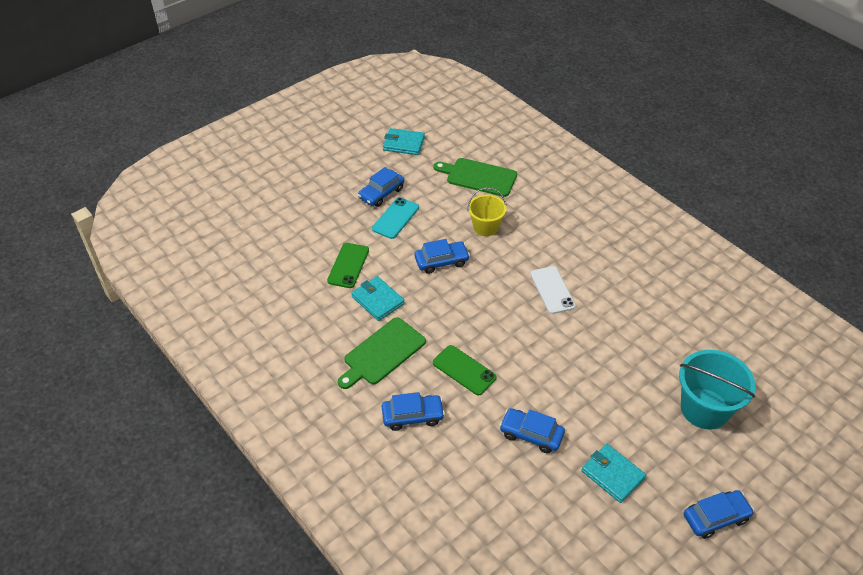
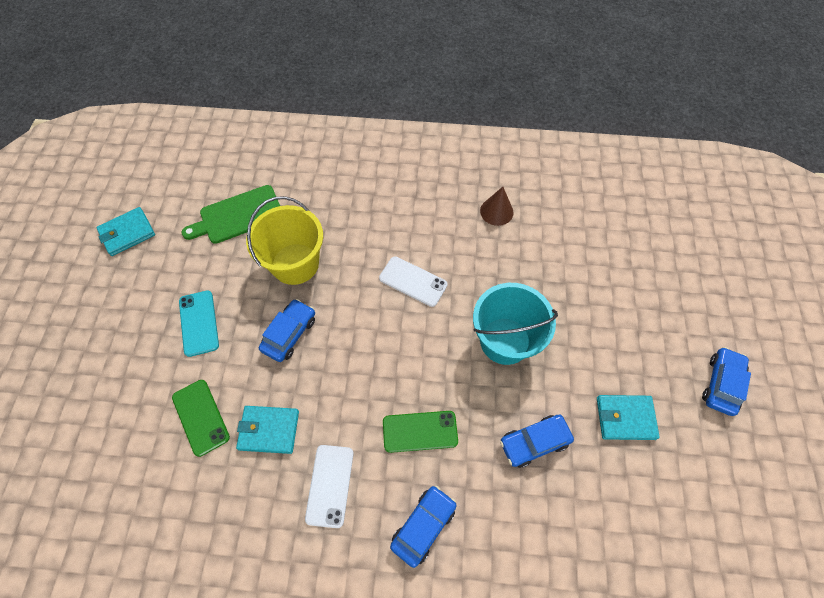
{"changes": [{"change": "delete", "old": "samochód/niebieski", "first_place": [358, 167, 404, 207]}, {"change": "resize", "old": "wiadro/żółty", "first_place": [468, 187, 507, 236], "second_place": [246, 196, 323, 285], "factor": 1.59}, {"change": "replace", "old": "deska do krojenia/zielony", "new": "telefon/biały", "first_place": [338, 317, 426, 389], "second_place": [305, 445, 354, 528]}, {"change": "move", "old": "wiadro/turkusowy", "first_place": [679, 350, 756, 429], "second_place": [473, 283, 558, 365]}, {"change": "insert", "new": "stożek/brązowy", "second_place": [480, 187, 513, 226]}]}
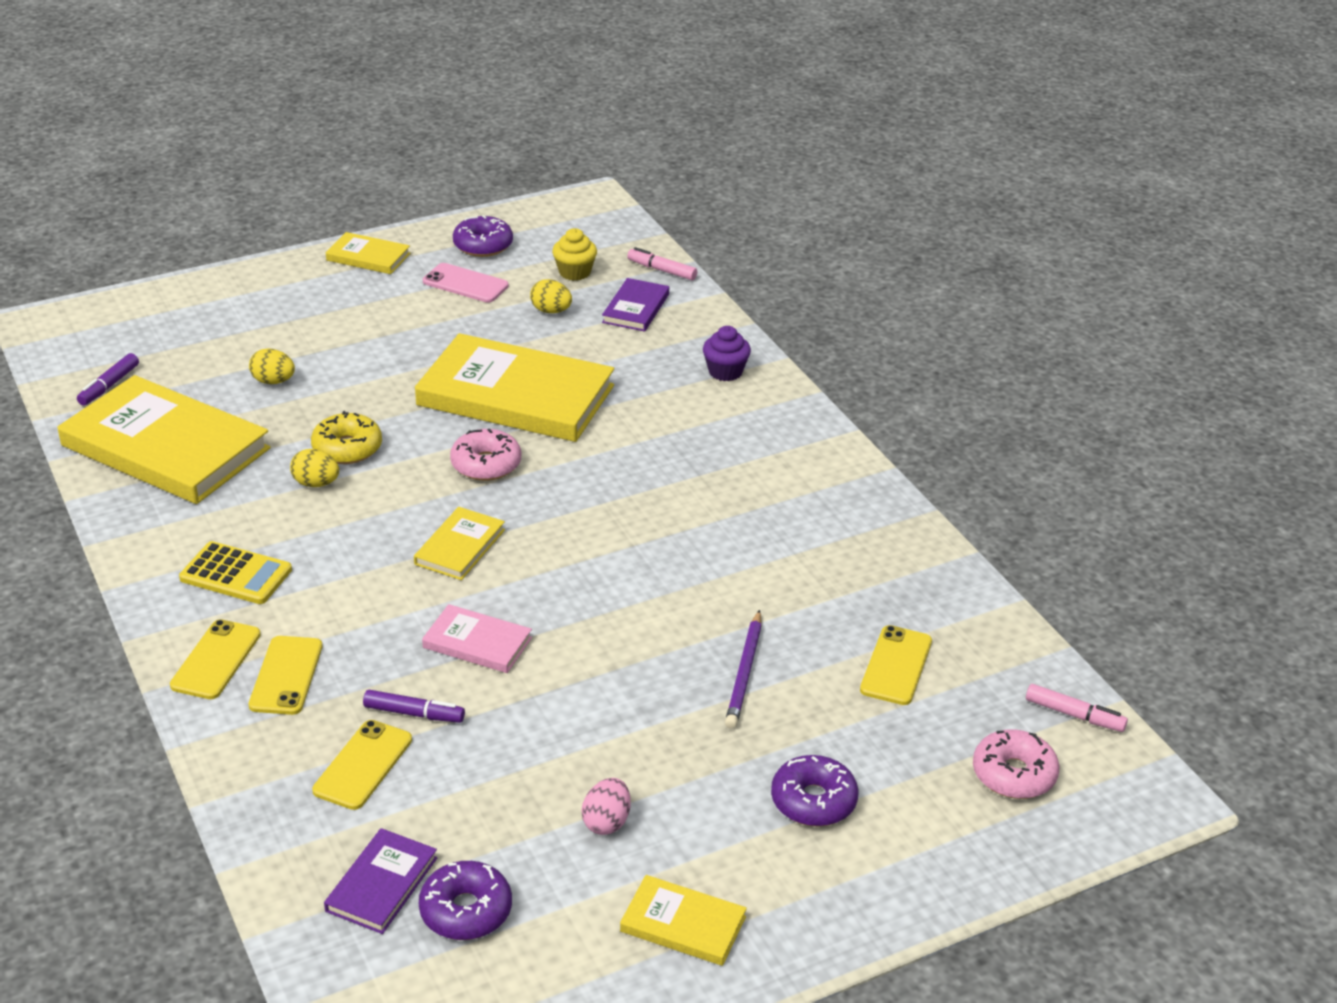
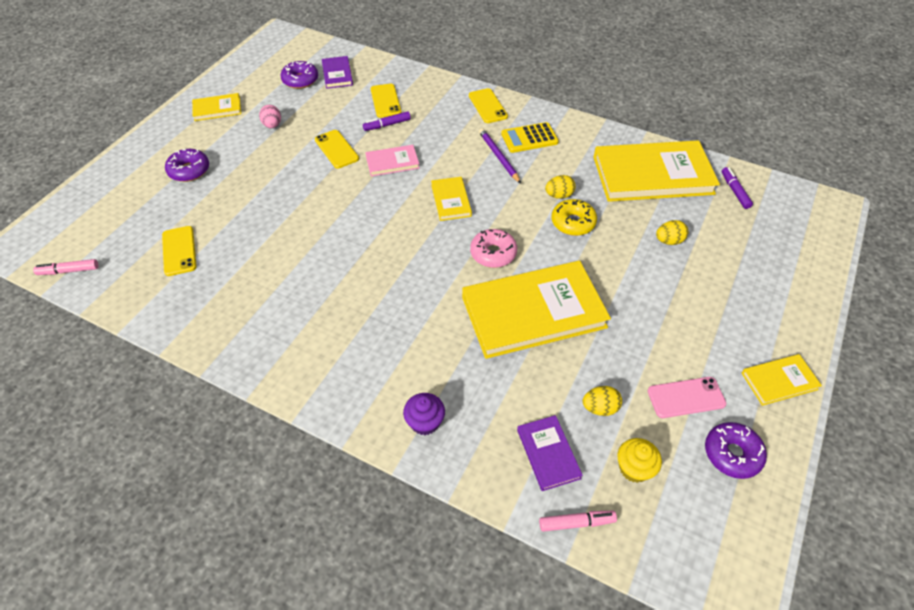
{"changes": [{"change": "move", "old": "ołówek/fioletowy", "first_place": [725, 610, 762, 729], "second_place": [479, 128, 521, 184]}, {"change": "move", "old": "telefon/żółty", "first_place": [249, 636, 322, 715], "second_place": [315, 130, 359, 168]}, {"change": "delete", "old": "donut/różowy", "first_place": [973, 730, 1060, 799]}]}
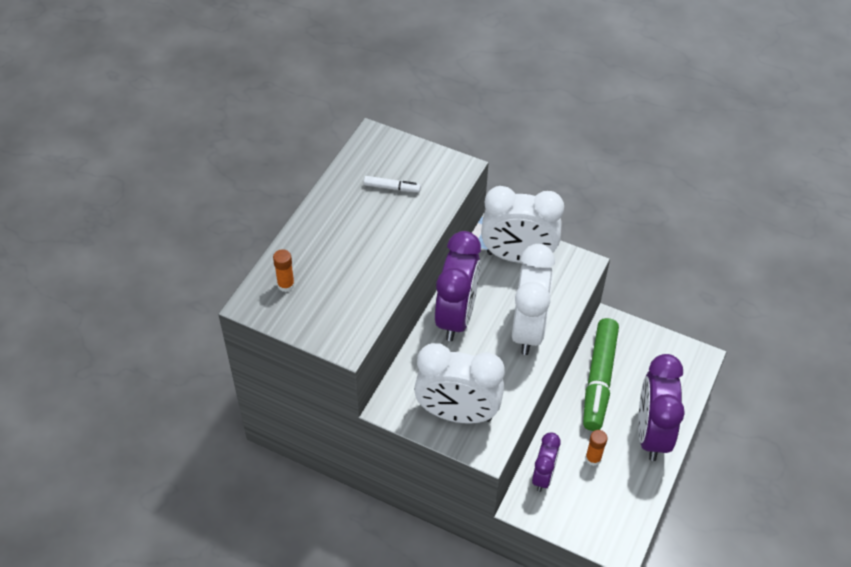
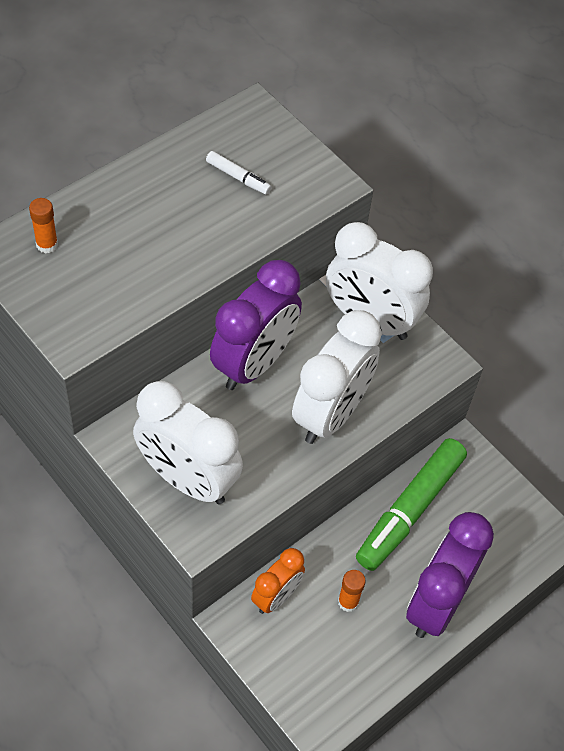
{"changes": [{"change": "recolor", "old": "budzik/fioletowy", "new": "budzik/pomarańczowy", "first_place": [532, 432, 561, 492], "second_place": [251, 548, 305, 614]}]}
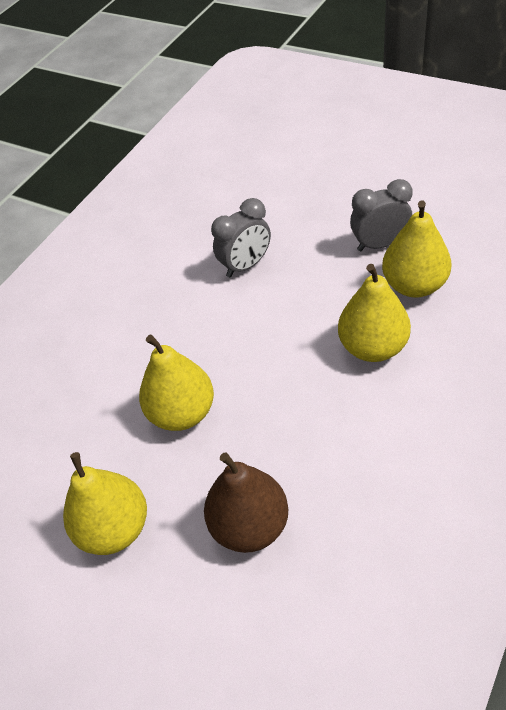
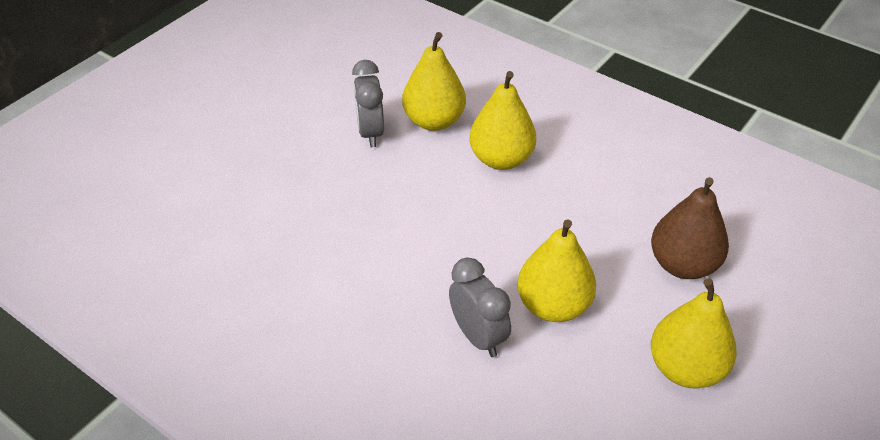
{"changes": [{"change": "move", "old": "budzik/szary", "first_place": [211, 198, 271, 277], "second_place": [449, 258, 511, 357]}]}
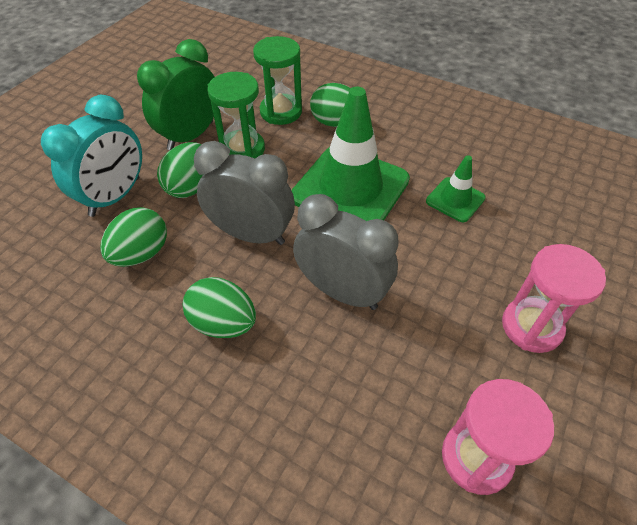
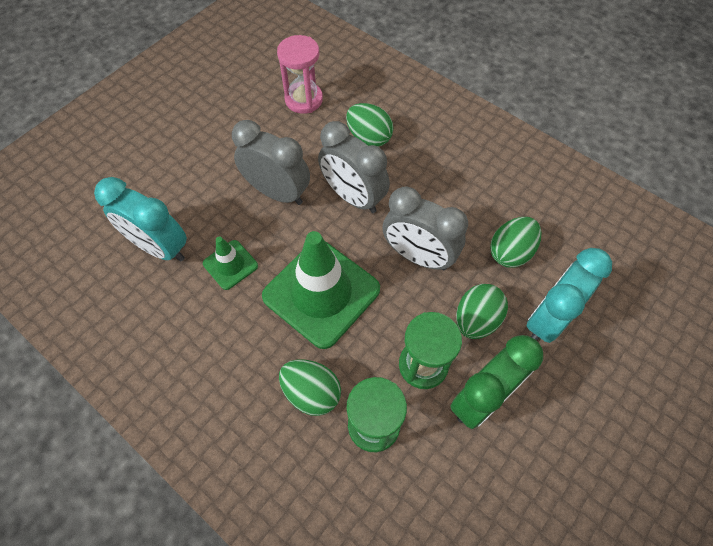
{"changes": [{"change": "delete", "old": "klepsydra/różowy", "first_place": [502, 244, 606, 353]}, {"change": "move", "old": "jajko/zielony", "first_place": [183, 277, 256, 338], "second_place": [346, 103, 393, 147]}, {"change": "insert", "new": "budzik/szary", "second_place": [232, 120, 310, 205]}, {"change": "insert", "new": "budzik/turkusowy", "second_place": [94, 177, 187, 262]}]}
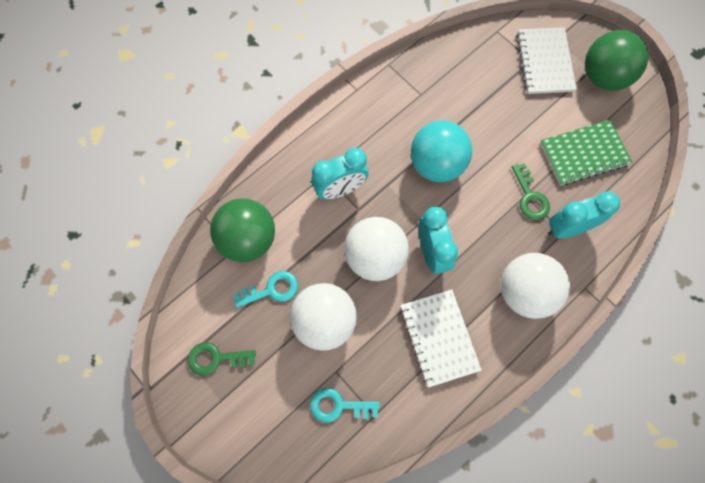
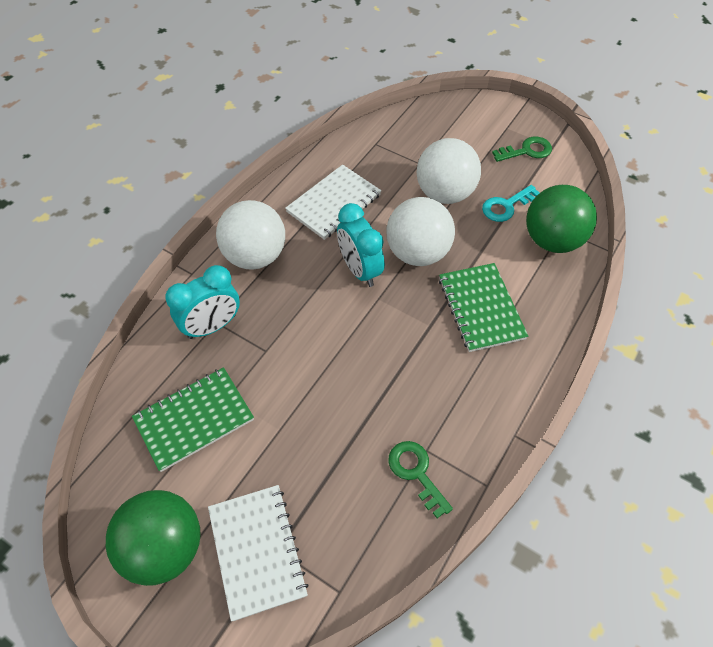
{"changes": [{"change": "delete", "old": "piłka/turkusowy", "first_place": [411, 120, 472, 182]}, {"change": "replace", "old": "budzik/turkusowy", "new": "zeszyt/zielony", "first_place": [311, 148, 369, 200], "second_place": [439, 263, 528, 352]}, {"change": "move", "old": "klucz/zielony", "first_place": [512, 163, 550, 220], "second_place": [388, 441, 453, 518]}, {"change": "rotate", "old": "zeszyt/biały", "first_place": [400, 289, 482, 388], "second_place": [285, 164, 381, 240], "degrees": 75}, {"change": "delete", "old": "klucz/turkusowy", "first_place": [310, 388, 380, 423]}]}
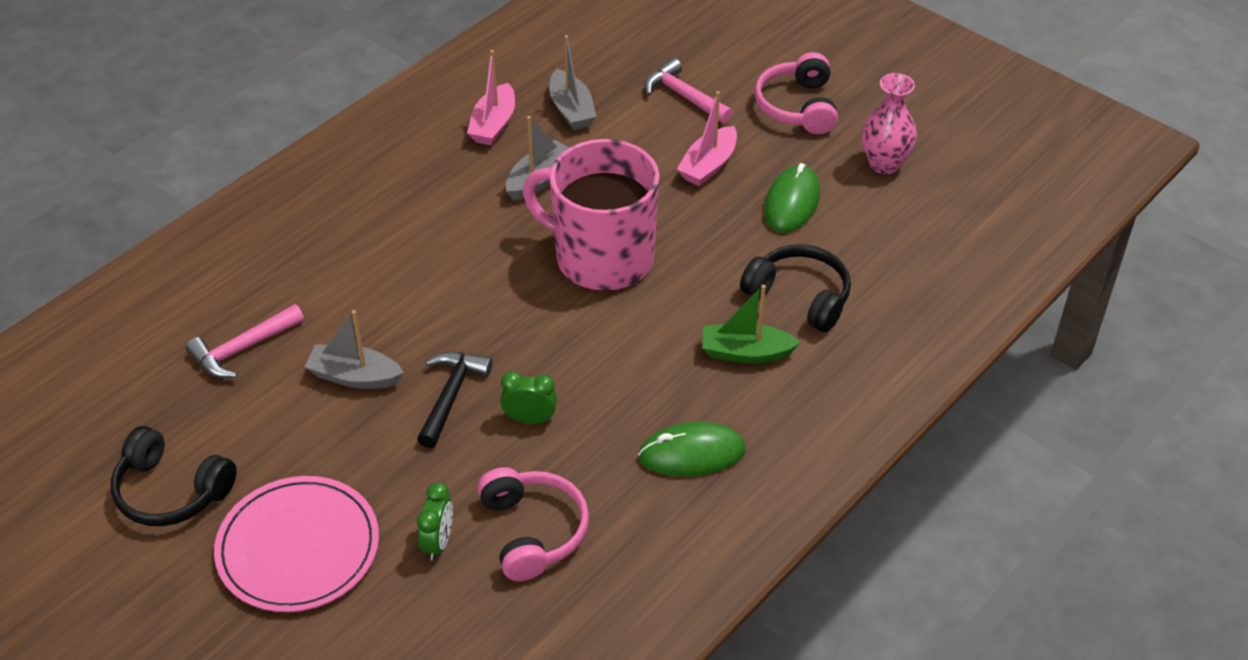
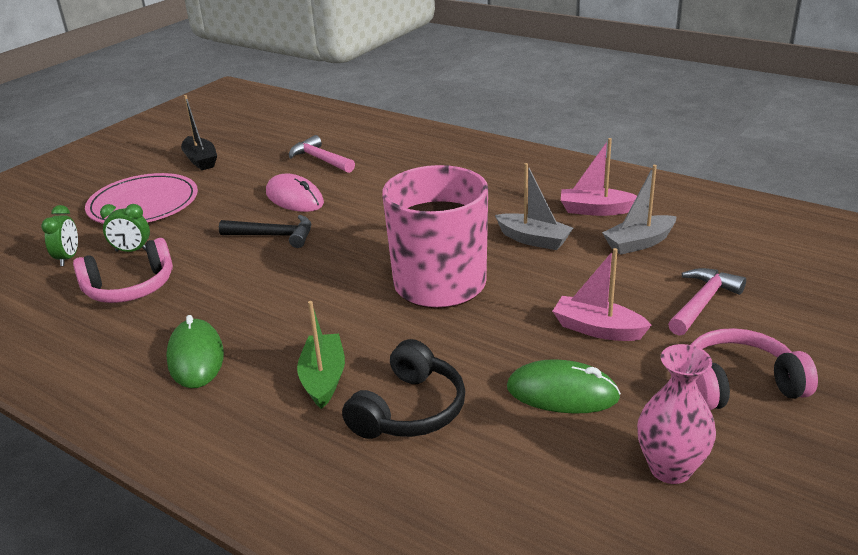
{"changes": [{"change": "replace", "old": "łódka/szary", "new": "myszka/różowy", "first_place": [305, 310, 404, 389], "second_place": [266, 173, 324, 212]}, {"change": "move", "old": "budzik/zielony", "first_place": [500, 371, 557, 424], "second_place": [41, 205, 78, 266]}, {"change": "replace", "old": "słuchawki/czarny", "new": "łódka/czarny", "first_place": [111, 426, 237, 526], "second_place": [181, 95, 217, 170]}]}
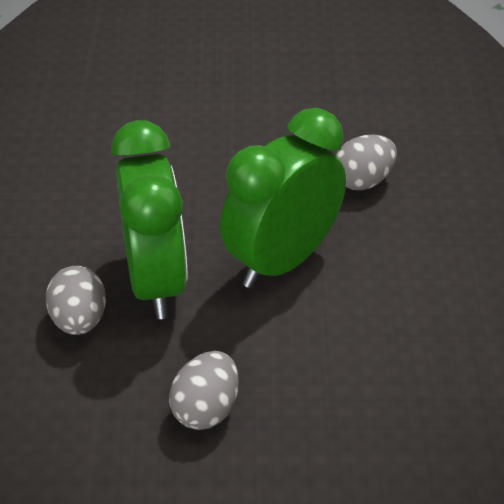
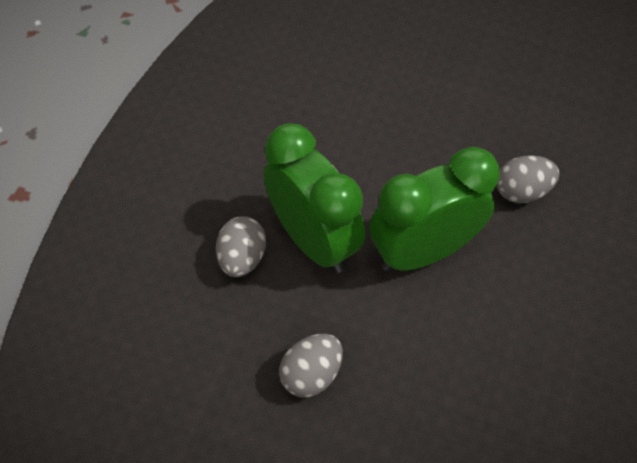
{"changes": [{"change": "rotate", "old": "budzik/zielony", "first_place": [111, 120, 188, 319], "second_place": [263, 123, 365, 273], "degrees": -45}]}
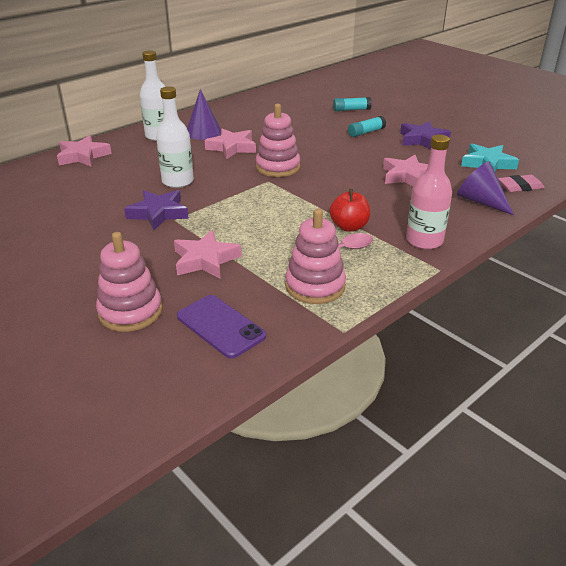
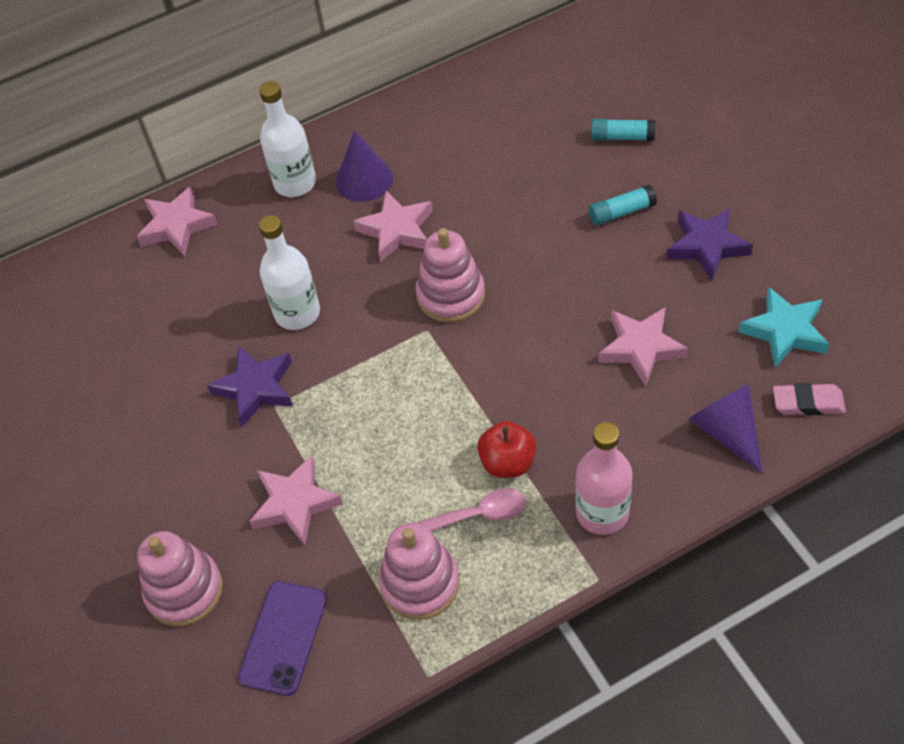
{"changes": [{"change": "rotate", "old": "telefon/fioletowy", "first_place": [177, 295, 266, 359], "second_place": [238, 581, 327, 696], "degrees": 45}]}
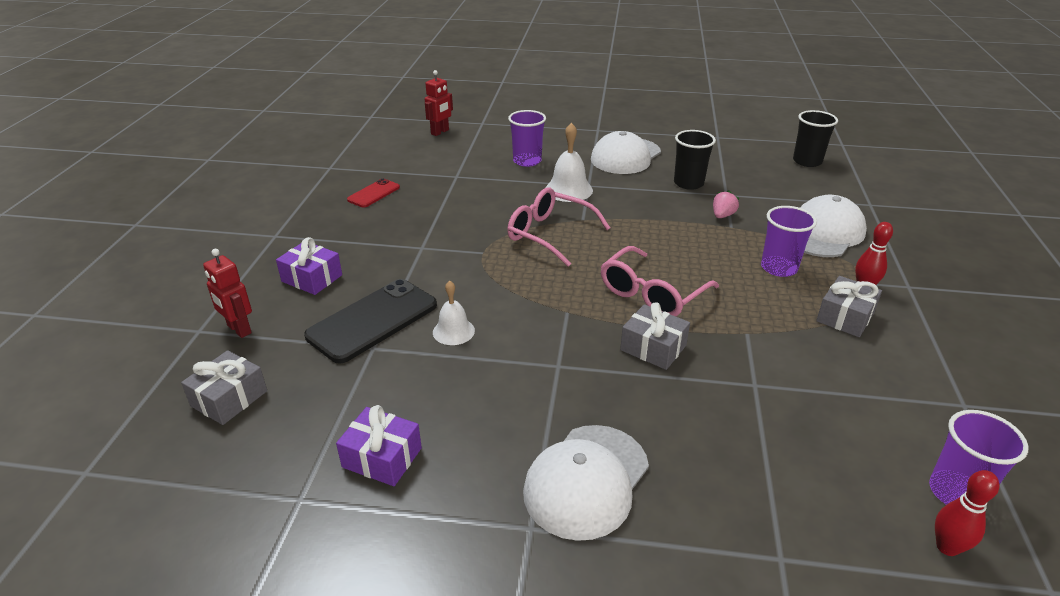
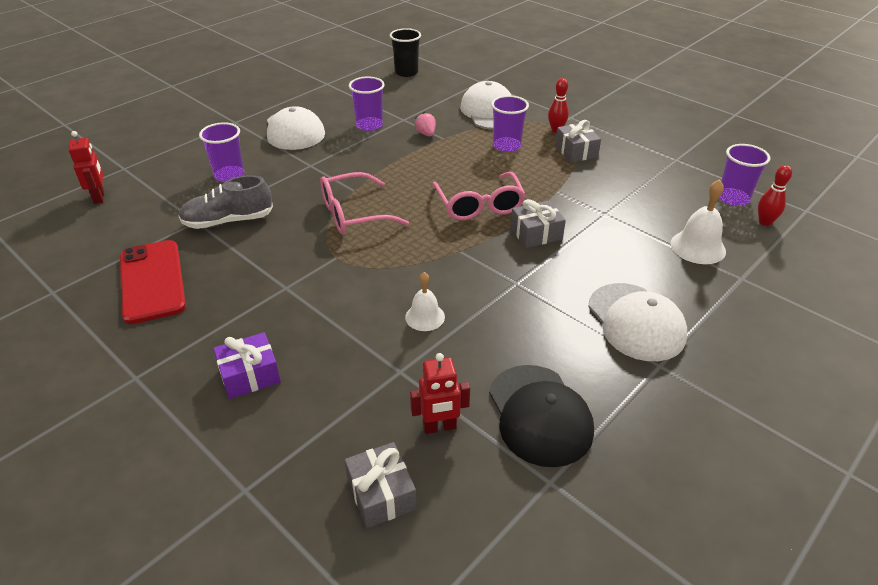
{"changes": [{"change": "move", "old": "dzwonek/biały", "first_place": [546, 123, 593, 202], "second_place": [671, 179, 726, 264]}, {"change": "recolor", "old": "szklanka/czarny", "new": "szklanka/fioletowy", "first_place": [674, 130, 716, 190], "second_place": [349, 77, 385, 131]}, {"change": "resize", "old": "telefon/czerwony", "first_place": [347, 178, 400, 208], "second_place": [120, 240, 186, 324], "factor": 1.87}, {"change": "move", "old": "robot/czerwony", "first_place": [203, 249, 252, 338], "second_place": [410, 353, 470, 434]}, {"change": "delete", "old": "telefon/czarny", "first_place": [304, 279, 437, 363]}, {"change": "replace", "old": "prezent/fioletowy", "new": "czapka/czarny", "first_place": [336, 405, 422, 486], "second_place": [489, 365, 594, 467]}, {"change": "insert", "new": "but/szary", "second_place": [179, 175, 273, 229]}]}
